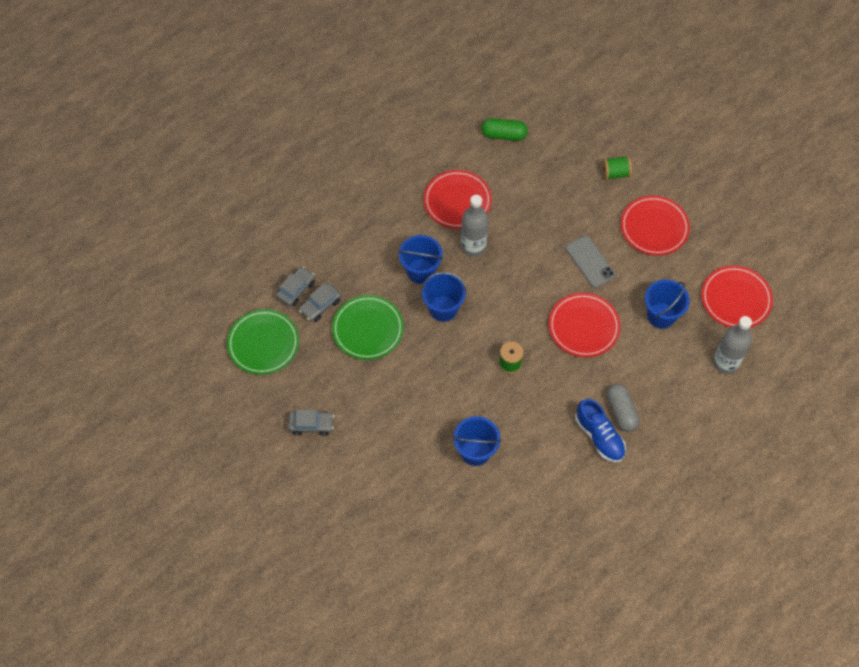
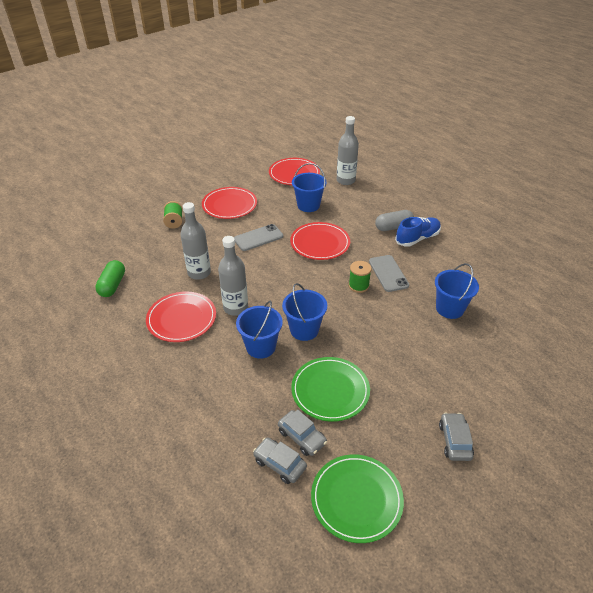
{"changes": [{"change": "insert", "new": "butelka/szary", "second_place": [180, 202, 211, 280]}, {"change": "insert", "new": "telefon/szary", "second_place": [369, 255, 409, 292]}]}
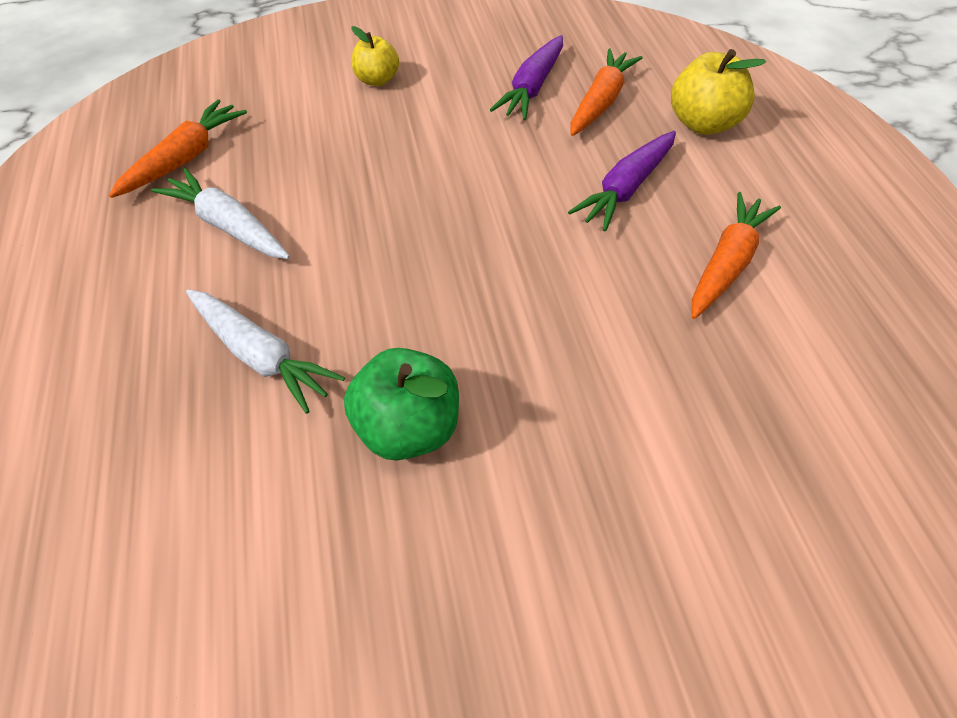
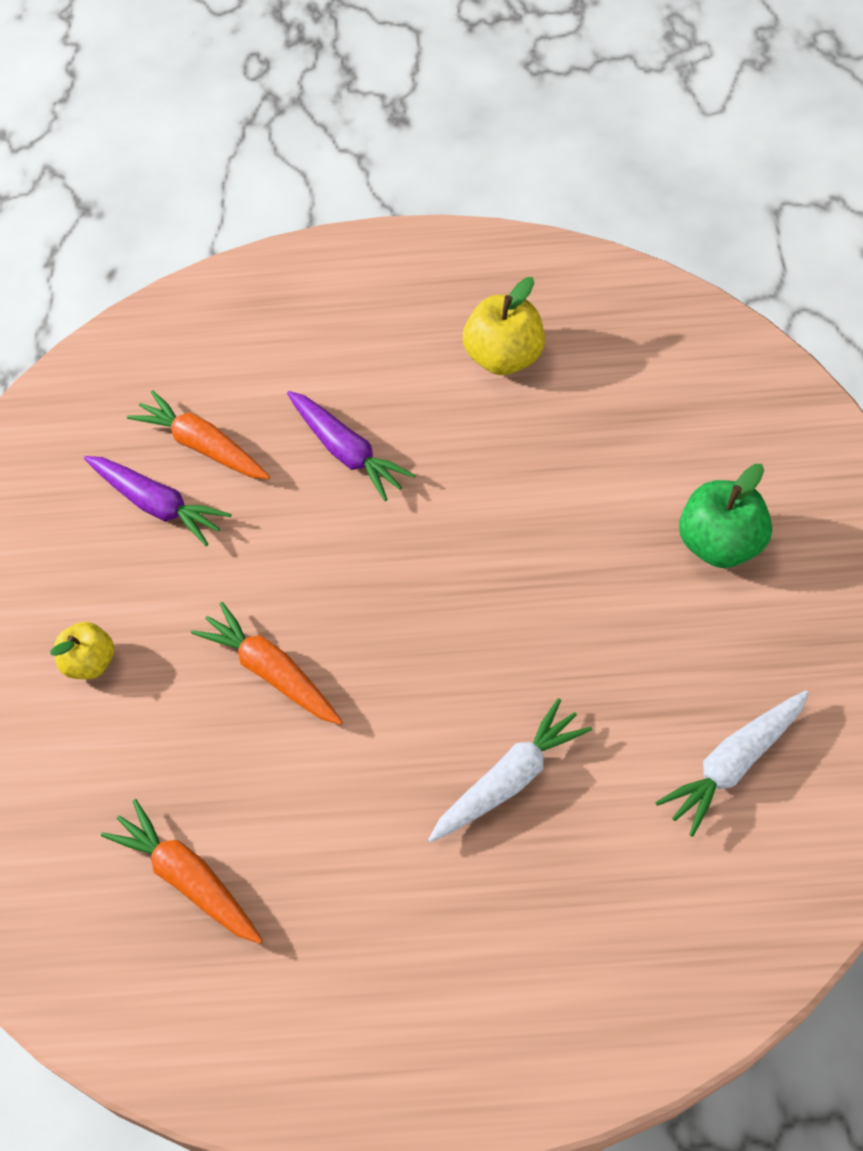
{"changes": [{"change": "move", "old": "jabłko/żółty", "first_place": [671, 49, 766, 135], "second_place": [463, 277, 545, 375]}, {"change": "move", "old": "marchewka/biały", "first_place": [152, 168, 290, 259], "second_place": [655, 690, 809, 837]}, {"change": "move", "old": "marchewka/pomarańczowy", "first_place": [692, 192, 781, 319], "second_place": [191, 602, 343, 725]}, {"change": "move", "old": "jabłko/zielony", "first_place": [344, 348, 459, 461], "second_place": [679, 464, 772, 568]}]}
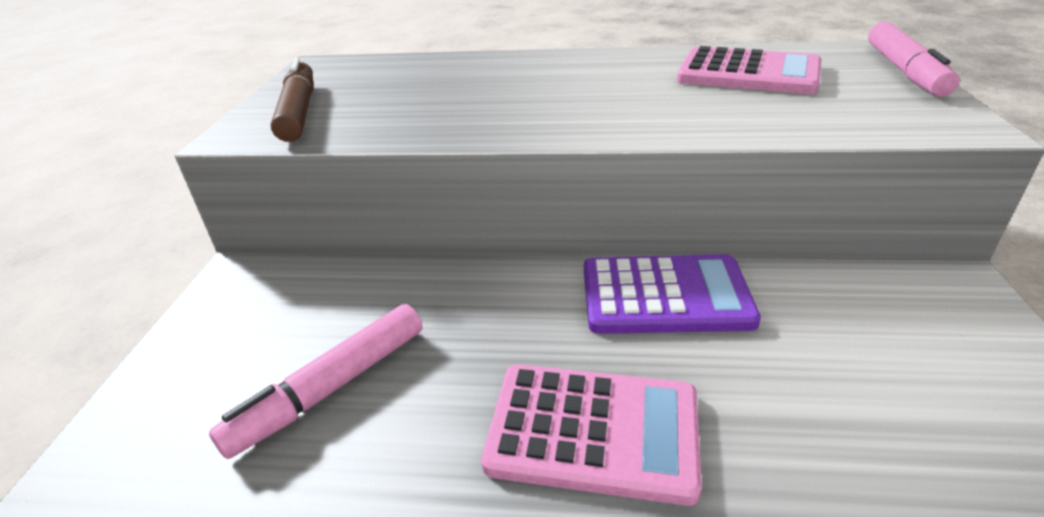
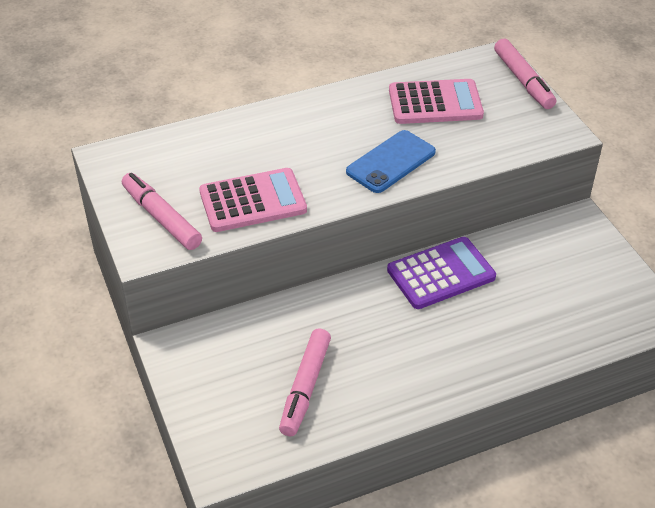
{"changes": [{"change": "recolor", "old": "flamaster/brązowy", "new": "flamaster/różowy", "first_place": [271, 58, 313, 142], "second_place": [122, 173, 202, 250]}, {"change": "move", "old": "kalkulator/różowy", "first_place": [481, 364, 702, 506], "second_place": [199, 168, 307, 232]}, {"change": "insert", "new": "telefon/niebieski", "second_place": [346, 130, 436, 193]}]}
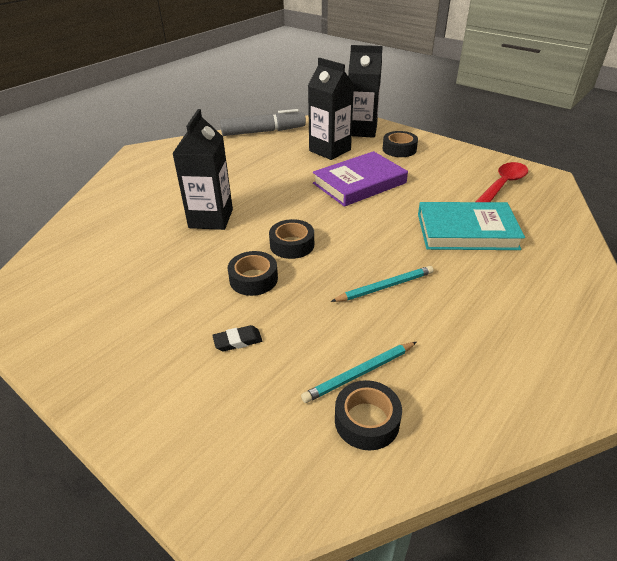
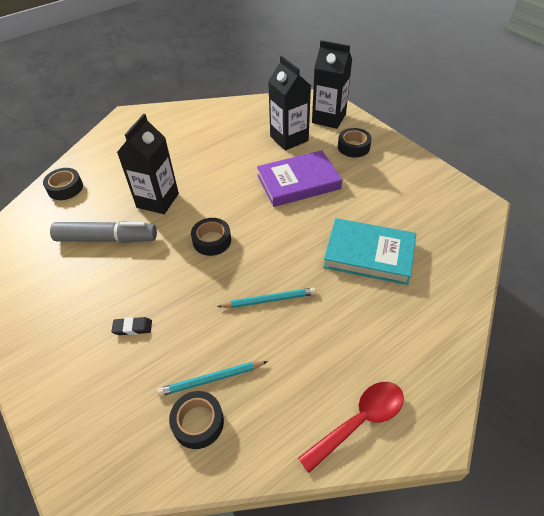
{"changes": [{"change": "move", "old": "flamaster/szary", "first_place": [220, 109, 306, 136], "second_place": [50, 221, 157, 243]}, {"change": "move", "old": "łyżka/czerwony", "first_place": [475, 162, 528, 202], "second_place": [298, 382, 404, 473]}, {"change": "move", "old": "taśma klejąca/czarny", "first_place": [227, 251, 278, 296], "second_place": [43, 168, 83, 200]}]}
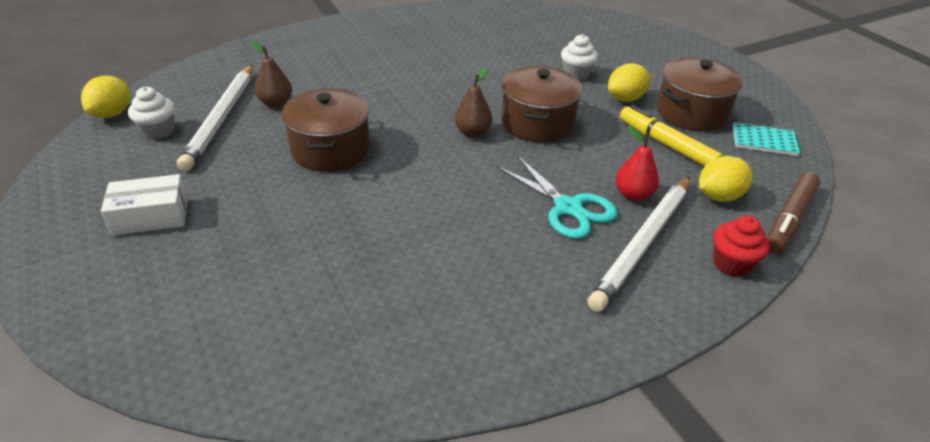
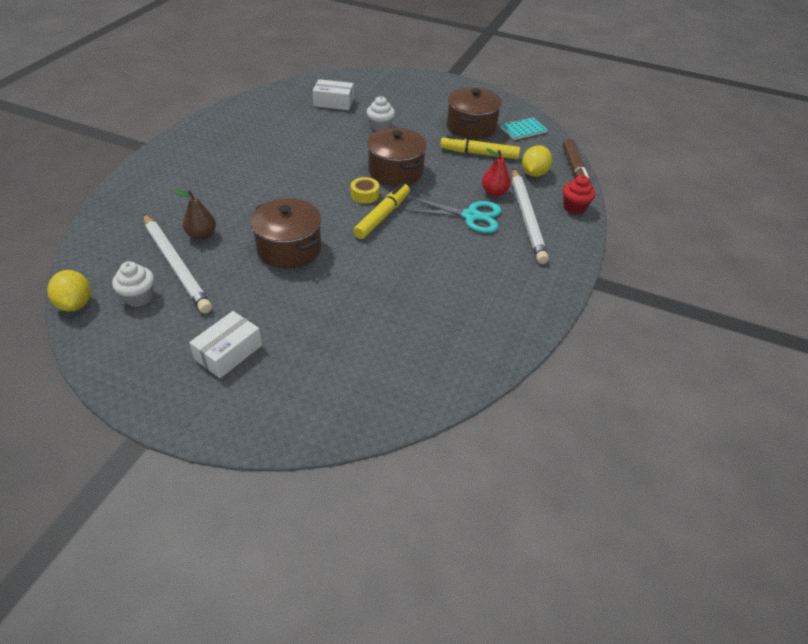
{"changes": [{"change": "delete", "old": "cytryna/żółty", "first_place": [608, 64, 650, 102]}, {"change": "replace", "old": "gruszka/brązowy", "new": "taśma klejąca/żółty", "first_place": [455, 67, 492, 137], "second_place": [351, 177, 379, 204]}, {"change": "insert", "new": "pudełko/biały", "second_place": [313, 79, 354, 110]}, {"change": "insert", "new": "flamaster/żółty", "second_place": [353, 183, 410, 239]}]}
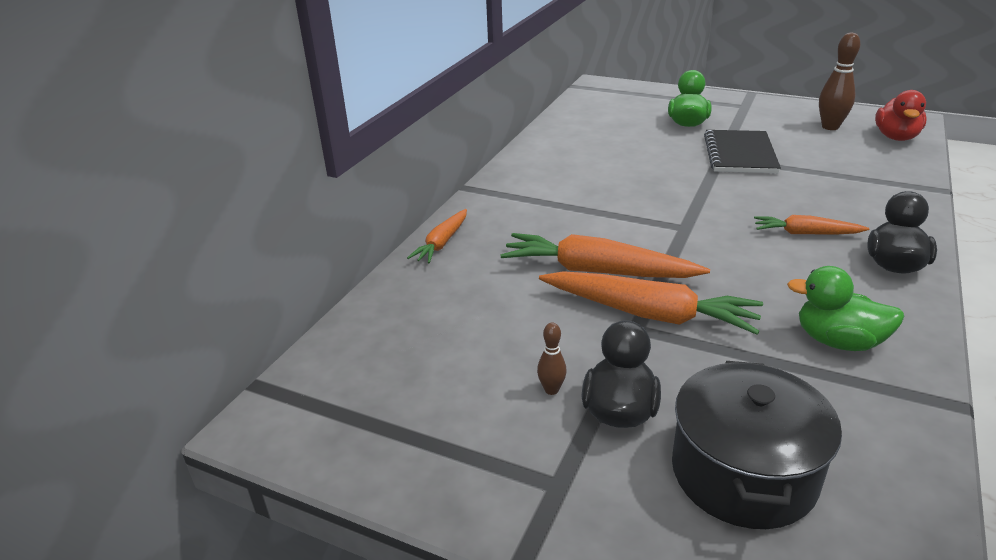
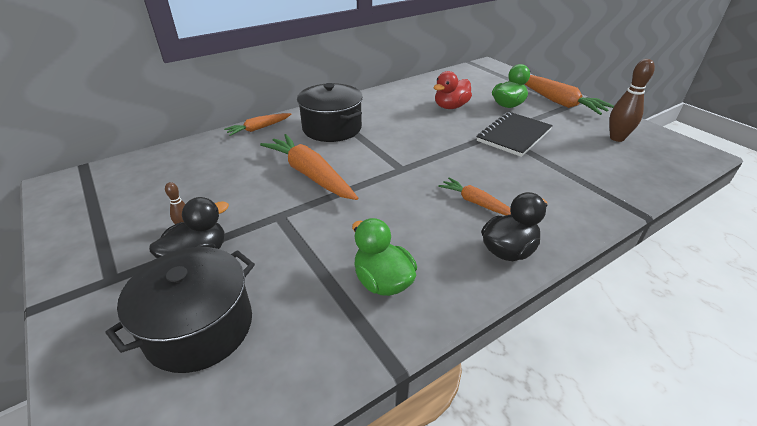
{"changes": [{"change": "move", "old": "kaczka/czerwony", "first_place": [875, 90, 927, 141], "second_place": [434, 71, 472, 109]}, {"change": "move", "old": "marchewka/pomarańczowy", "first_place": [539, 271, 763, 334], "second_place": [524, 75, 614, 115]}, {"change": "insert", "new": "garnek/czarny", "second_place": [297, 83, 363, 142]}]}
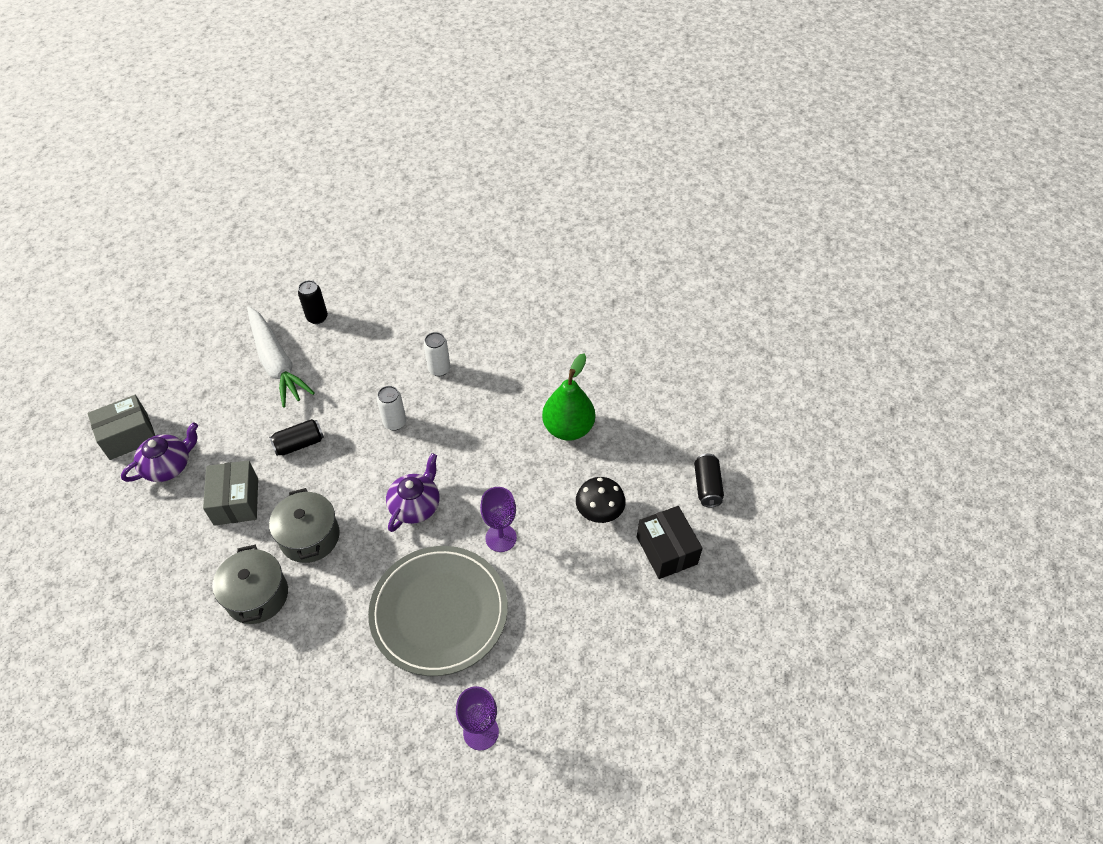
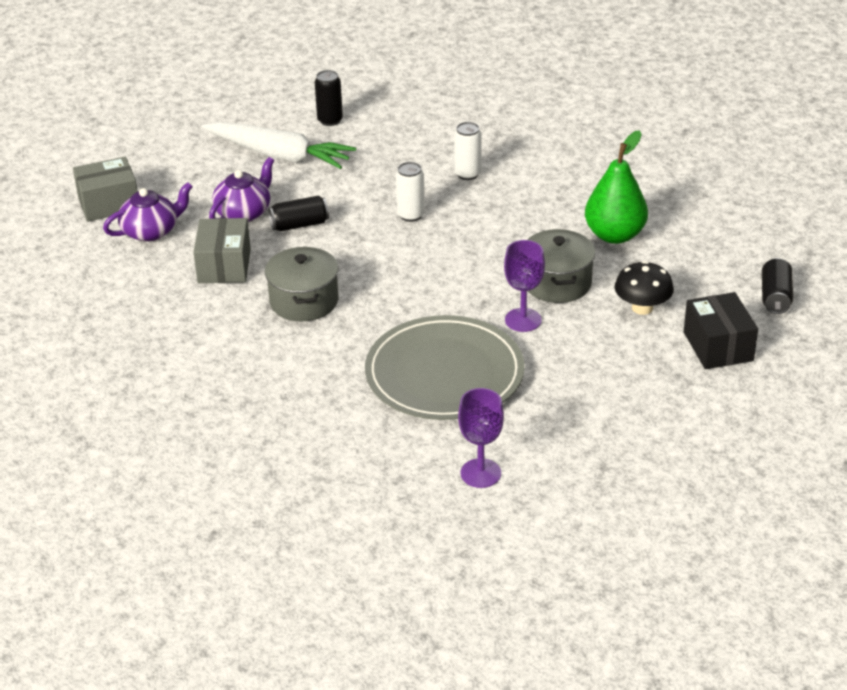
{"changes": [{"change": "rotate", "old": "marchewka/biały", "first_place": [247, 306, 315, 408], "second_place": [202, 122, 356, 169], "degrees": -45}, {"change": "move", "old": "imbryk/fioletowy", "first_place": [386, 453, 439, 532], "second_place": [209, 157, 274, 222]}, {"change": "move", "old": "garnek/szary", "first_place": [213, 545, 288, 624], "second_place": [527, 229, 595, 303]}]}
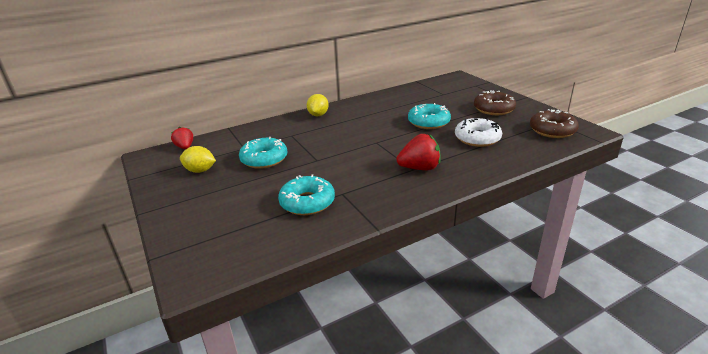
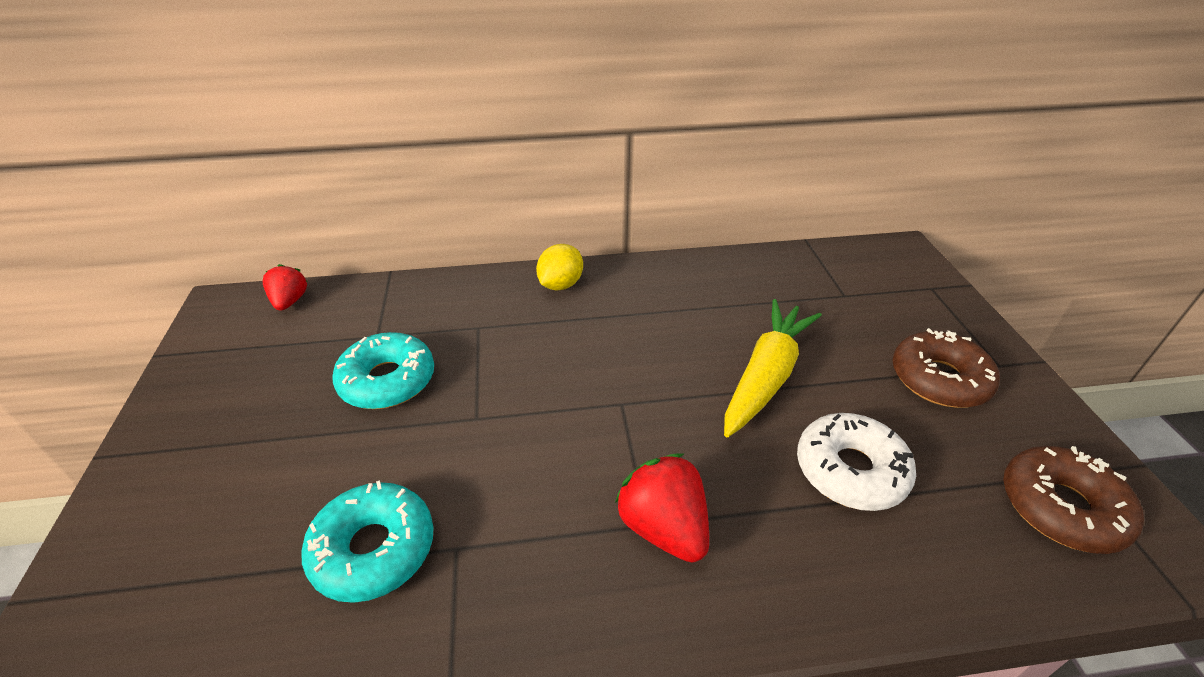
{"changes": [{"change": "replace", "old": "donut/turkusowy", "new": "marchewka/żółty", "first_place": [408, 103, 451, 129], "second_place": [724, 299, 822, 437]}, {"change": "rotate", "old": "truskawka/czerwony", "first_place": [396, 134, 441, 170], "second_place": [615, 453, 709, 563], "degrees": -135}, {"change": "delete", "old": "cytryna/żółty", "first_place": [180, 146, 216, 173]}]}
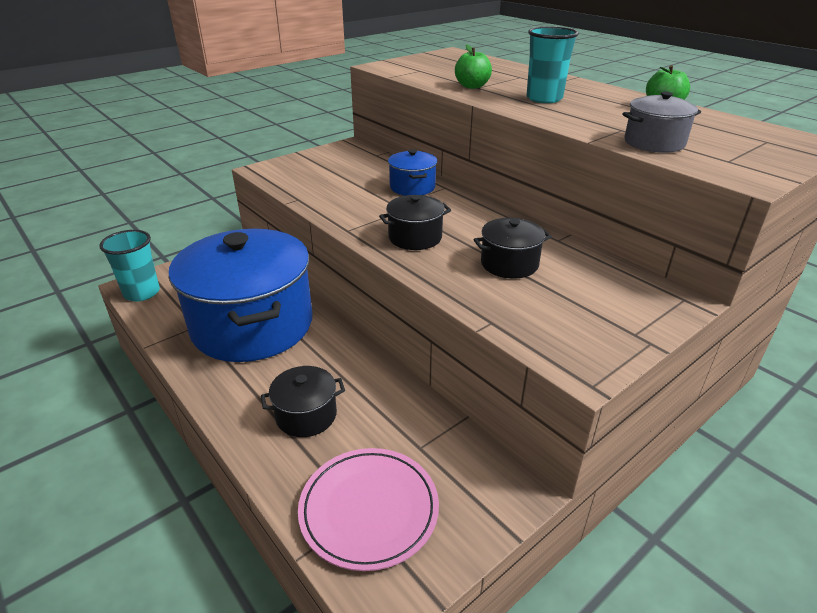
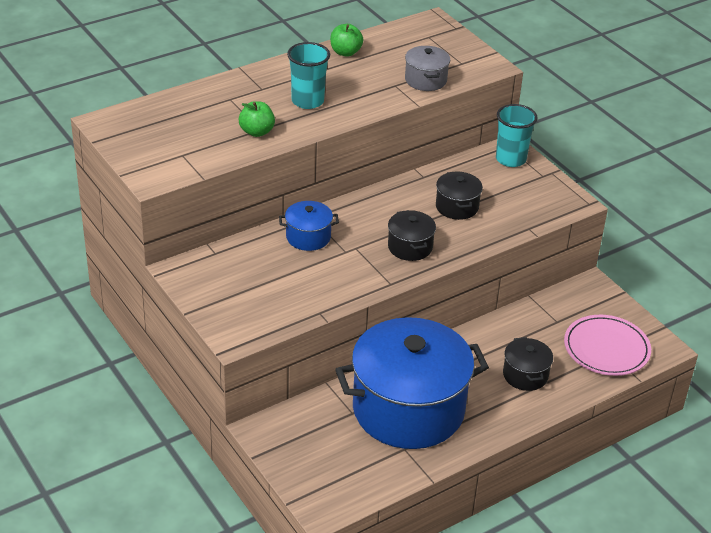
{"changes": [{"change": "move", "old": "szklanka/turkusowy", "first_place": [99, 230, 160, 301], "second_place": [496, 104, 537, 167]}]}
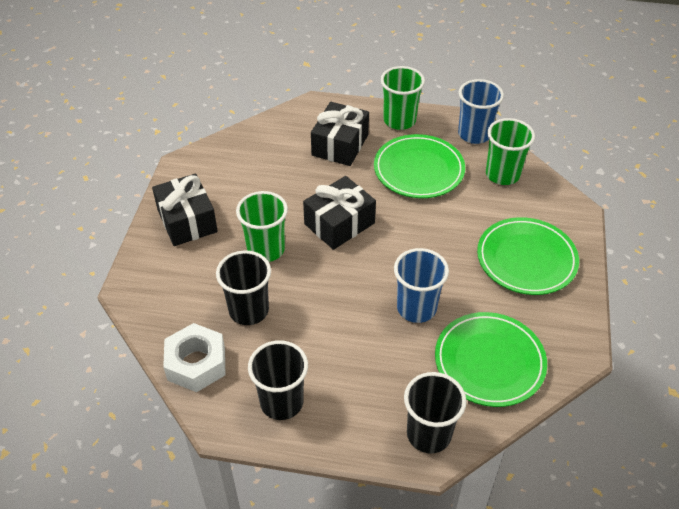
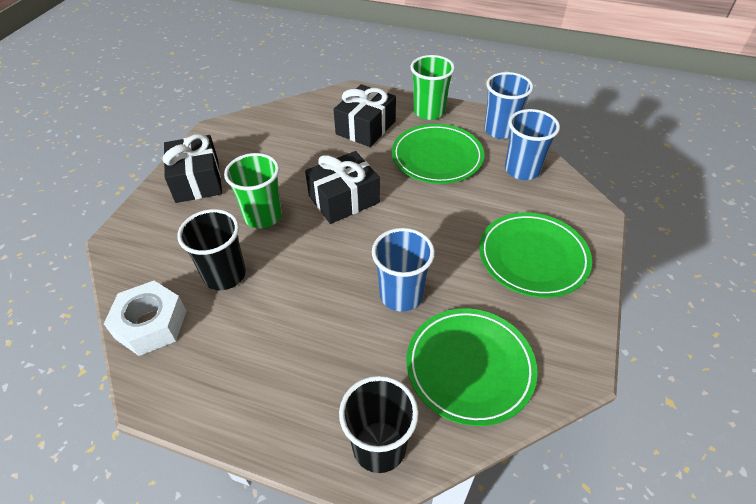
{"changes": [{"change": "recolor", "old": "szklanka/zielony", "new": "szklanka/niebieski", "first_place": [486, 118, 535, 185], "second_place": [505, 109, 560, 180]}, {"change": "delete", "old": "szklanka/czarny", "first_place": [248, 340, 308, 420]}]}
